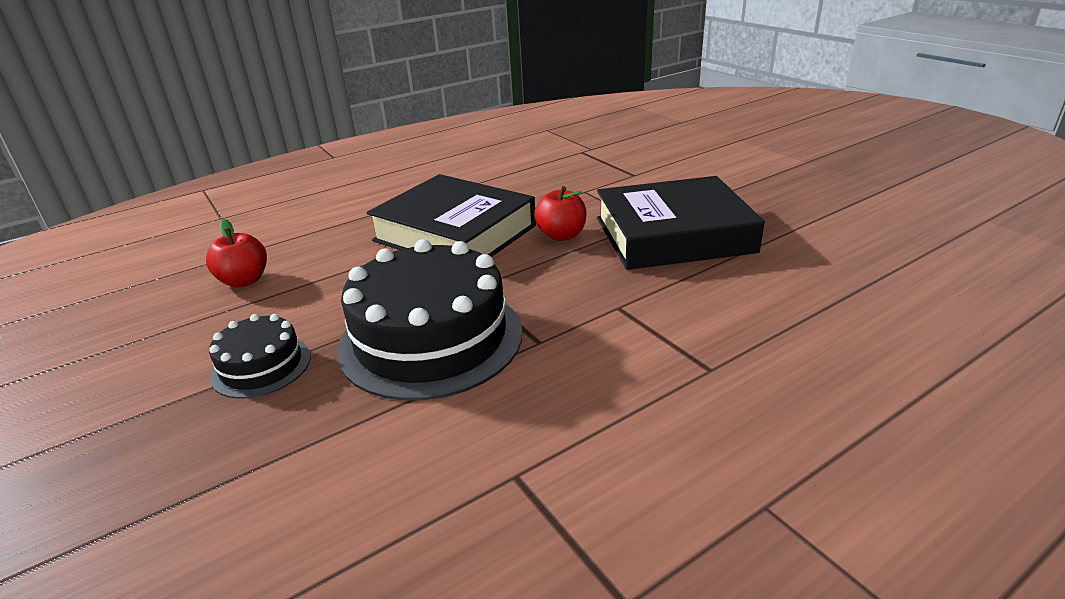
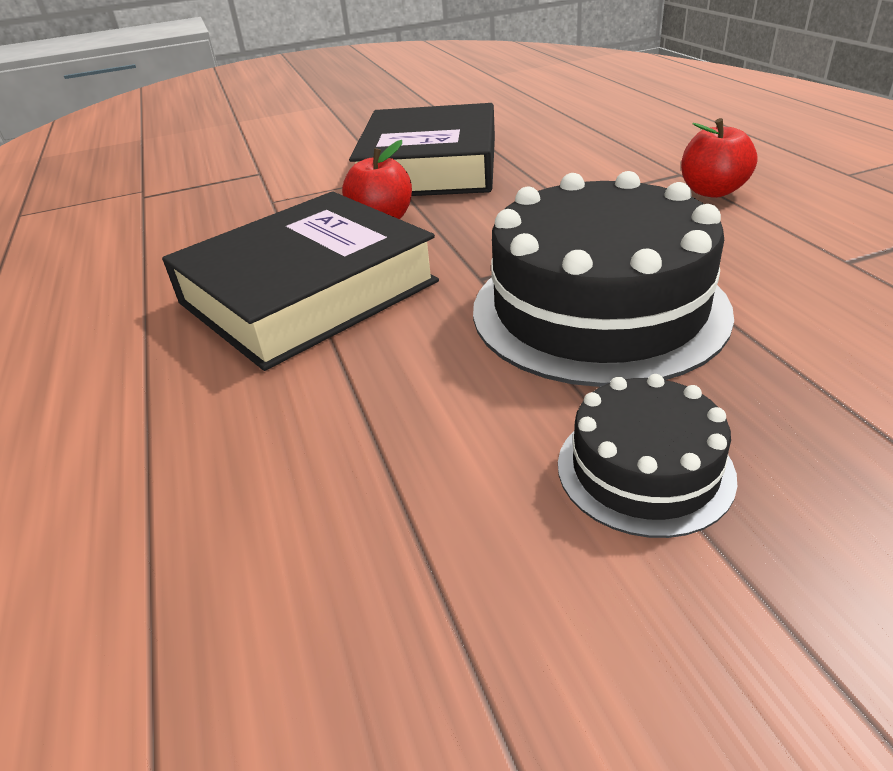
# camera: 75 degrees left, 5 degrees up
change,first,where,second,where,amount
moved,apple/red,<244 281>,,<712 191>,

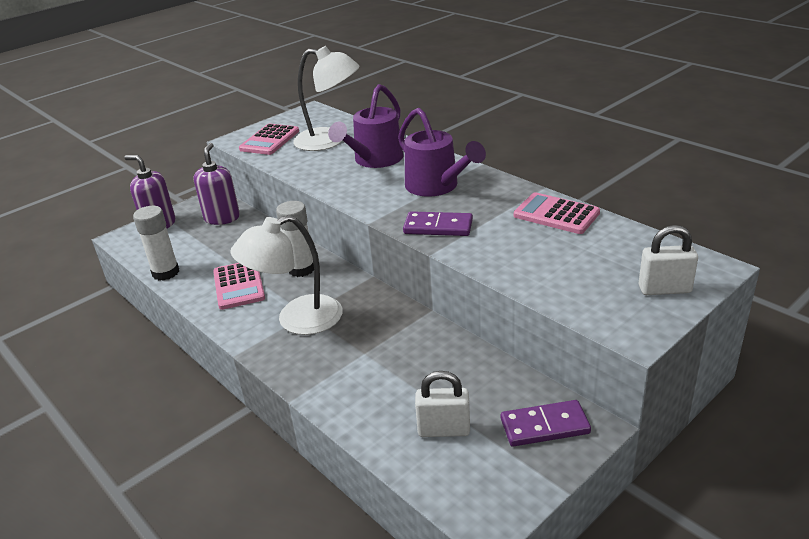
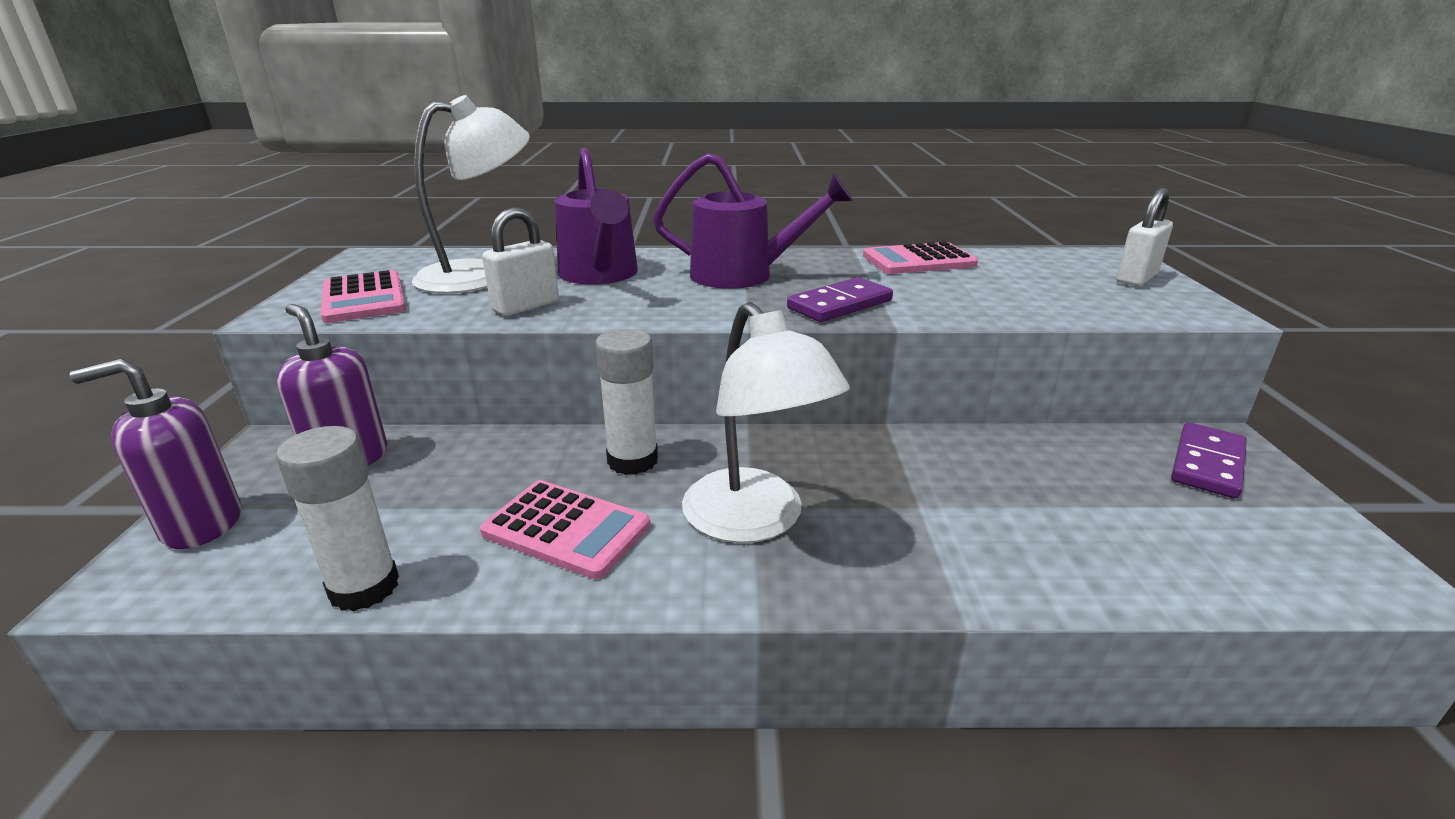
# camera: 50 degrees left, 5 degrees down
change,first,where,second,where,amount
turned,lamp/white,<297 320>,,<755 521>,45 degrees counterclockwise
moved,padlock/white,<444 430>,,<526 306>,

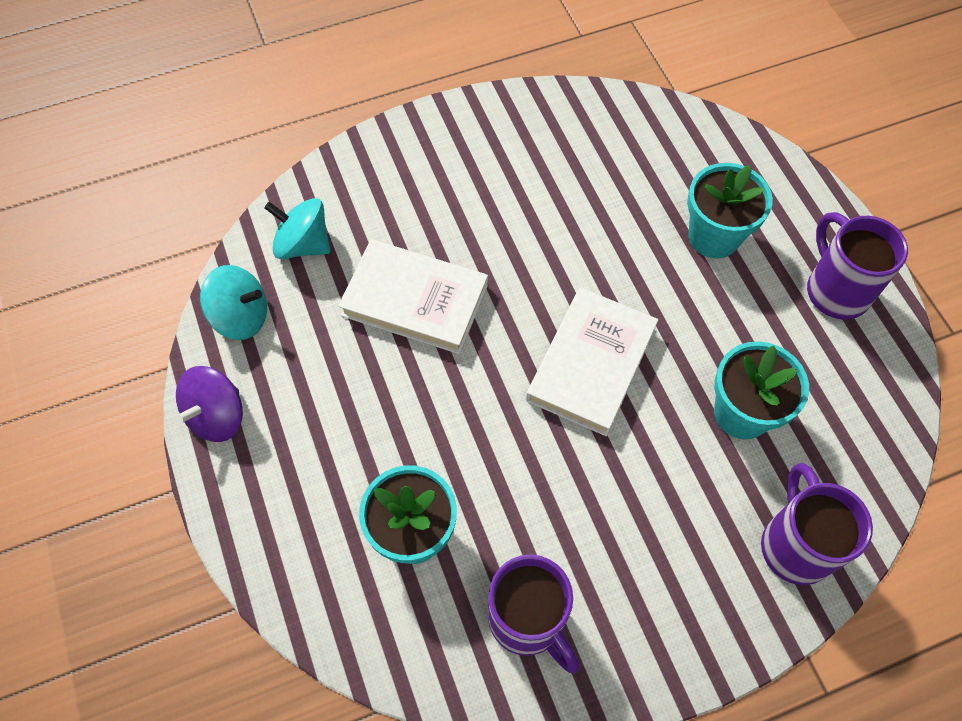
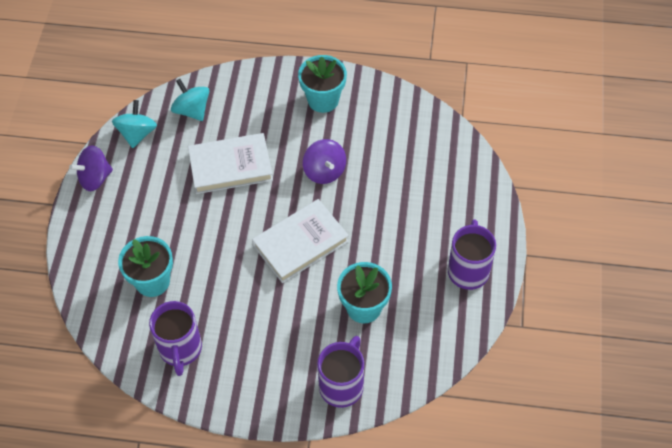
# camera: 30 degrees right, 5 degrees down
change,first,where,second,where,amount
turned,spinning top/turquoise,<241 316>,,<137 134>,120 degrees counterclockwise
turned,book/white,<415 300>,,<230 166>,60 degrees counterclockwise
moved,flower pot/turquoise,<714 236>,,<323 100>,
added,,,spinning top/purple,<324 171>,

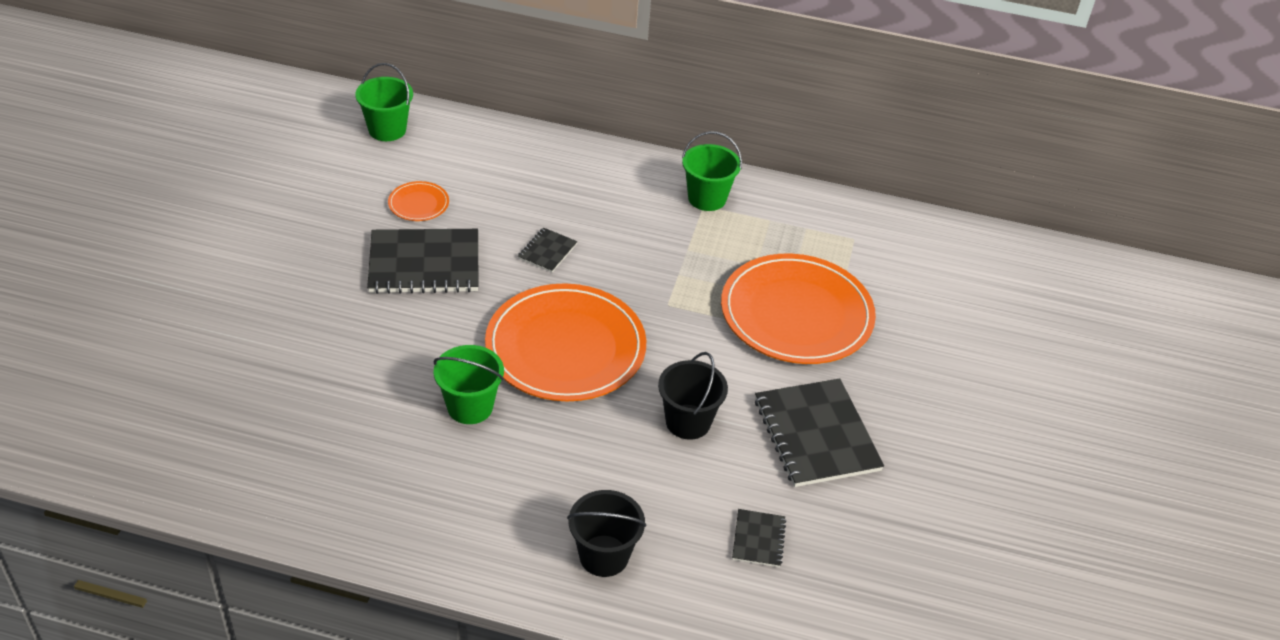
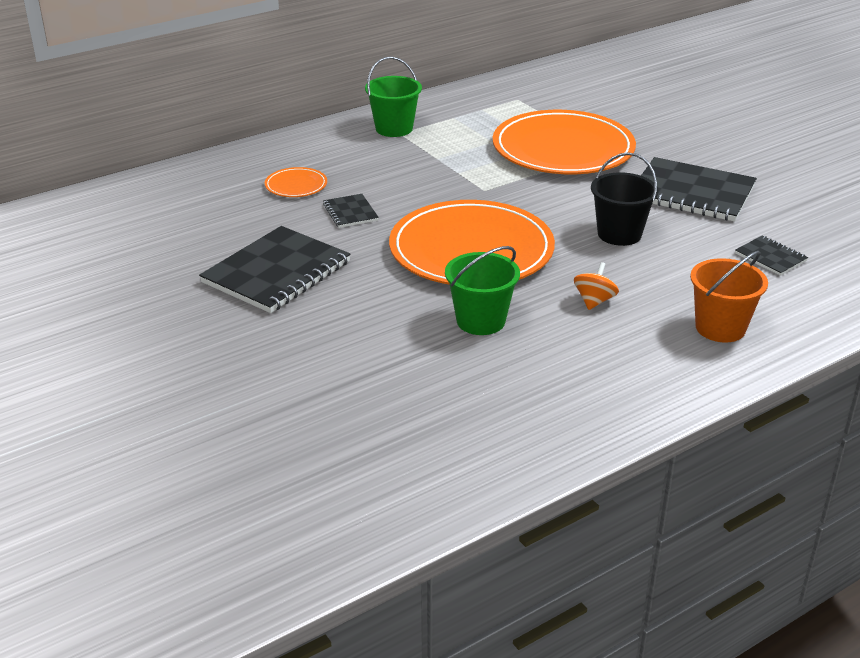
# camera: 45 degrees left, 10 degrees down
change,first,where,second,where,amount
removed,bucket/green,<387 129>,,,
moved,plate/orange,<418 204>,,<296 185>,
recoloured,bucket/black,<604 556>,bucket/orange,<720 328>,
added,,,spinning top/orange,<594 301>,

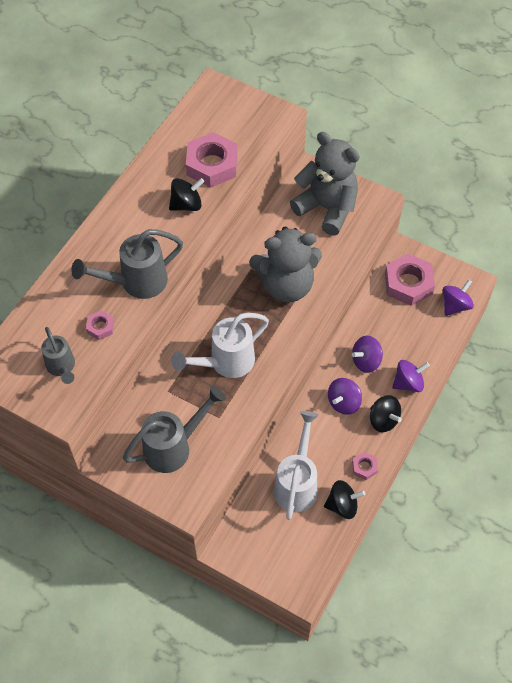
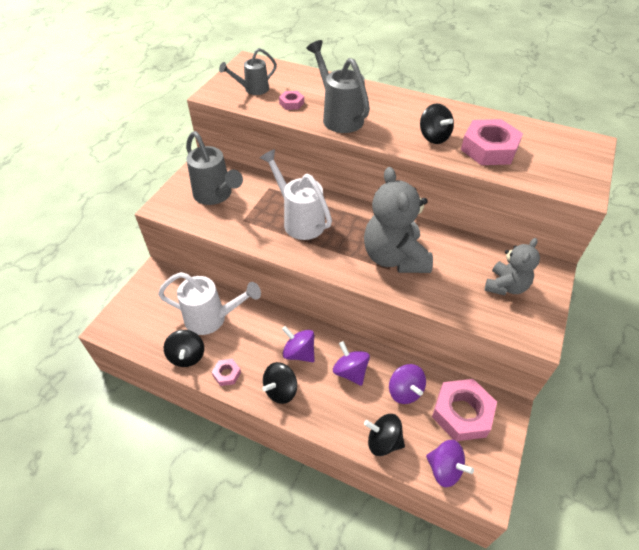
# camera: 85 degrees right, 10 degrees down
change,first,where,second,where,amount
resized,teddy bear/grey,<327 208>,,<505 286>,x0.59
moved,spinning top/purple,<408 383>,,<405 391>,
added,,,spinning top/black,<383 441>,

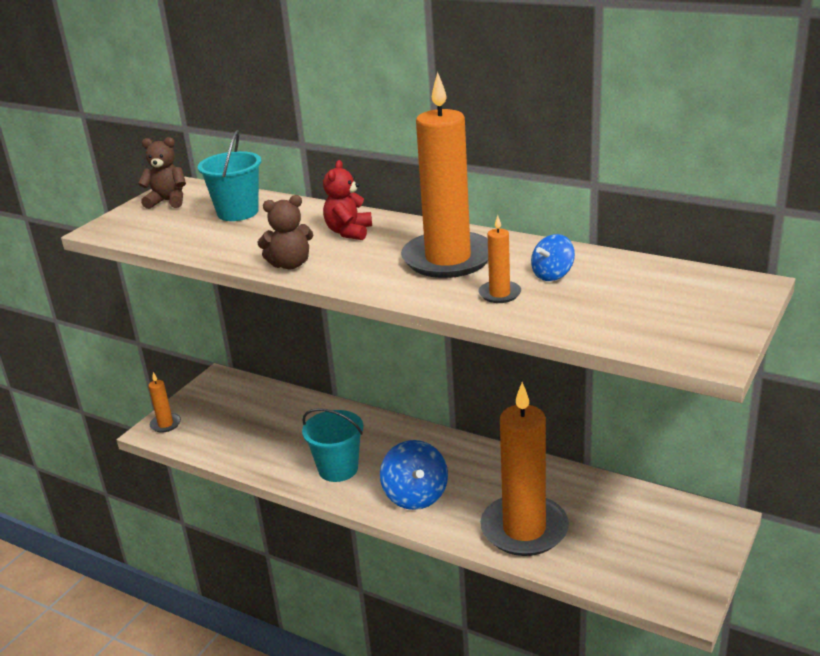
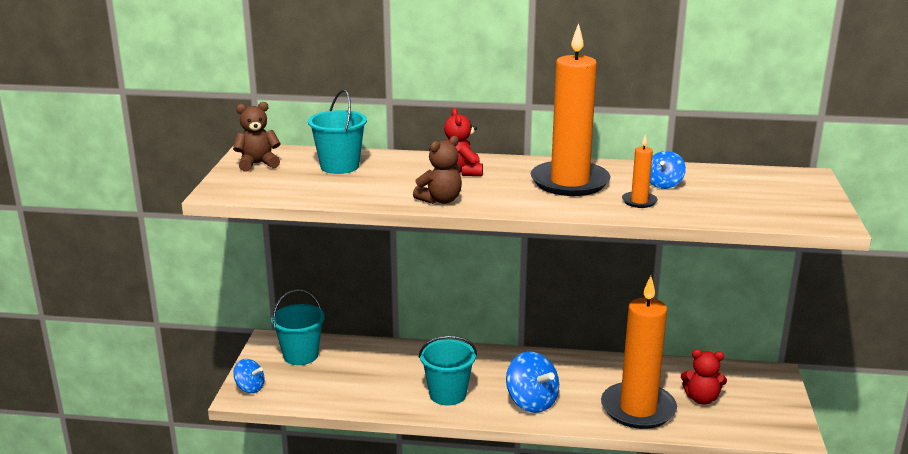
# camera: 25 degrees left, 5 degrees down
change,first,where,second,where,amount
replaced,candle/orange,<165 424>,spinning top/blue,<250 388>,
added,,,bucket/turquoise,<300 355>,
added,,,teddy bear/red,<701 399>,

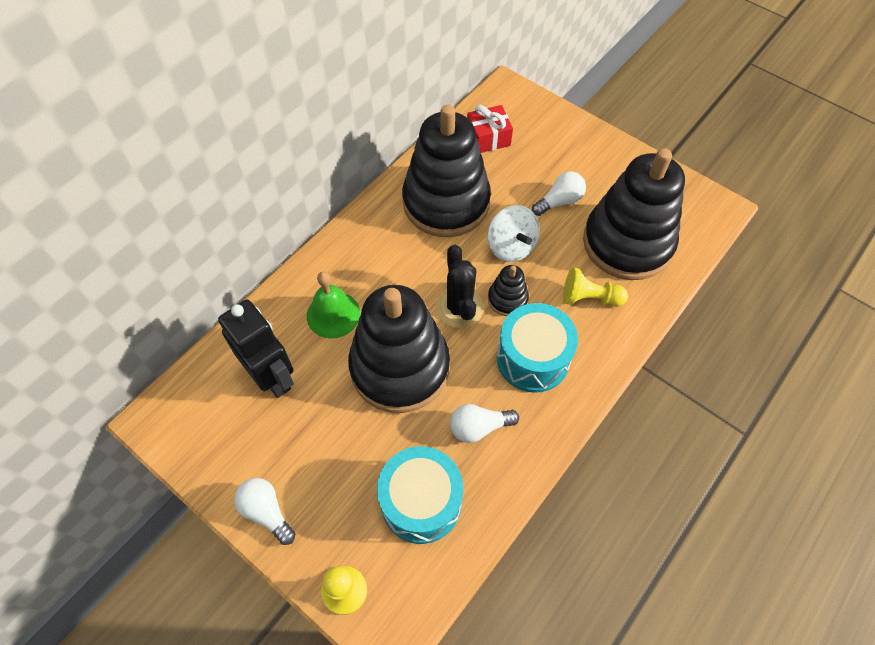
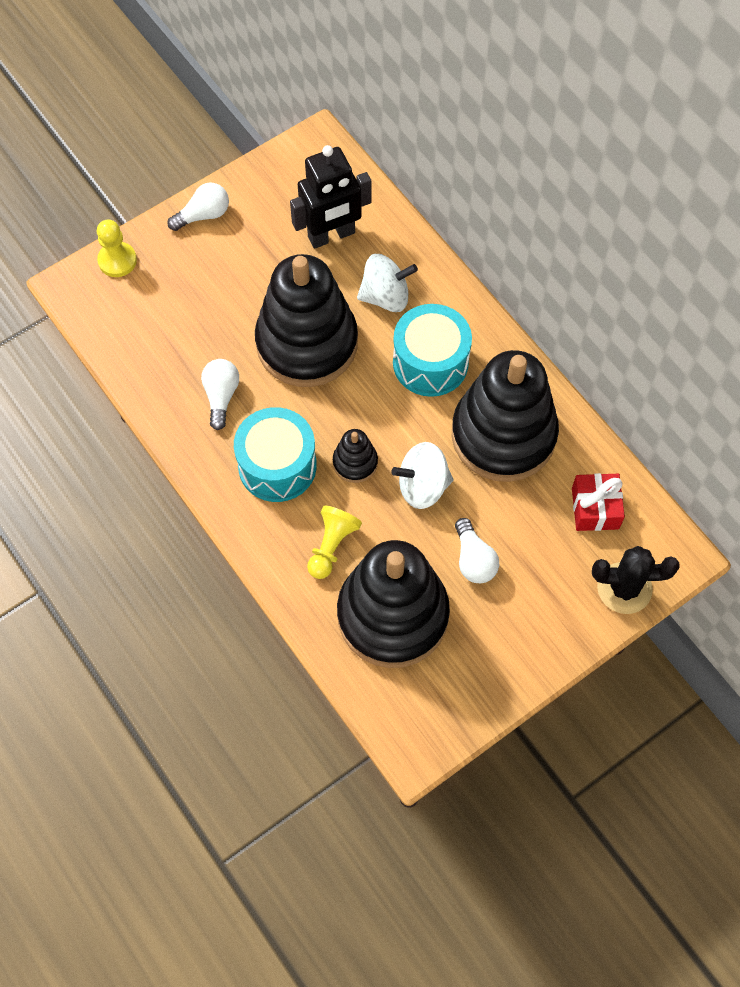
# camera: 105 degrees right, 5 degrees up
change,first,where,second,where,amount
replaced,bell/green,<333 314>,spinning top/white,<385 296>,
moved,drum/turquoise,<421 502>,,<430 362>,
moved,cactus/black,<459 308>,,<624 588>,

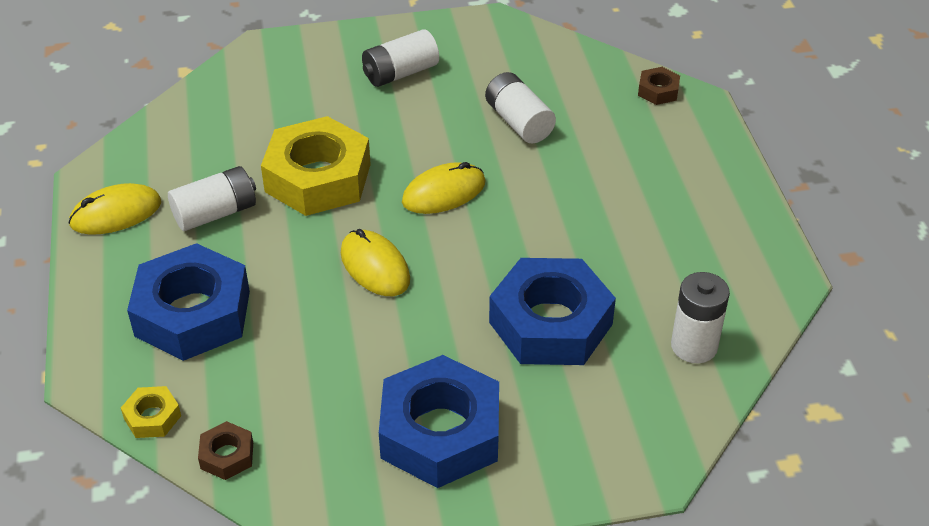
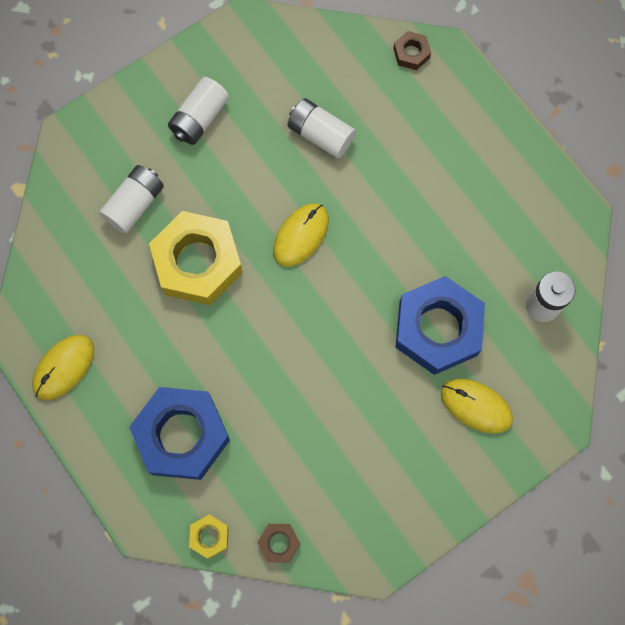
# camera: 25 degrees left, 30 degrees up
change,first,where,second,where,amount
moved,battery/white,<215 213>,,<135 204>,
moved,mouse/yellow,<375 266>,,<476 406>,
removed,nut/blue,<440 432>,,,

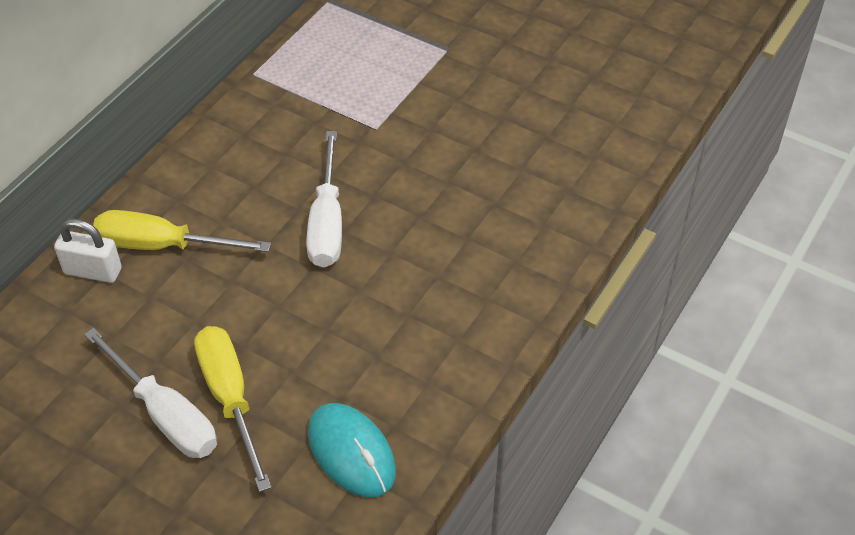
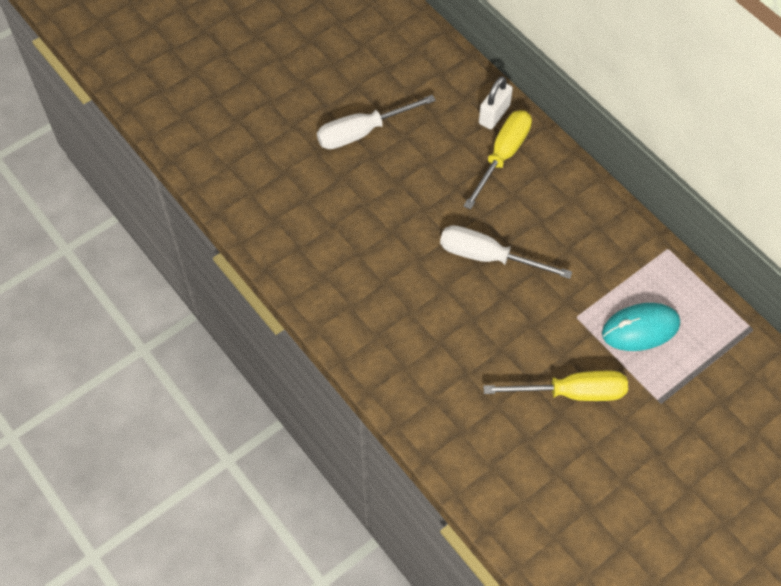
# camera: 110 degrees right, 10 degrees up
change,first,where,second,where,amount
moved,screwdriver/yellow,<230 399>,,<571 392>,
moved,mouse/turquoise,<351 452>,,<640 329>,

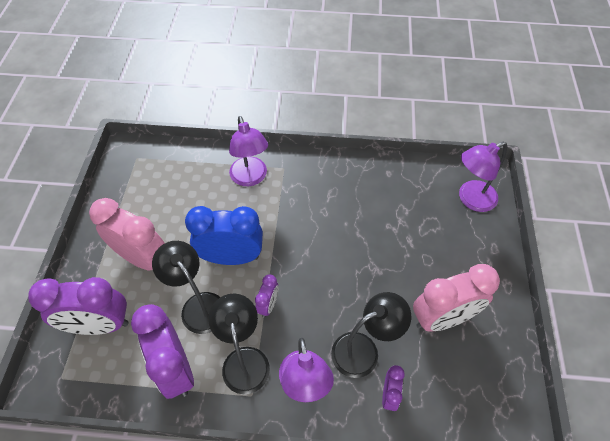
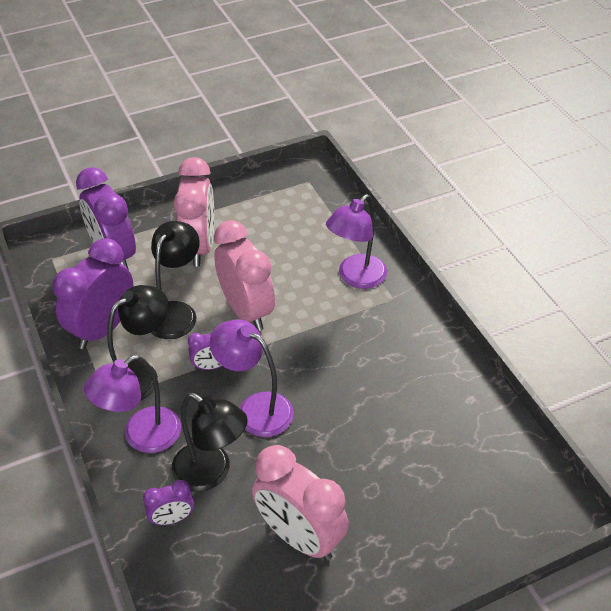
# camera: 60 degrees right, 10 degrees down
change,first,where,second,where,amount
recoloured,clock/blue,<231 257>,clock/pink,<246 311>,
moved,lamp/purple,<470 199>,,<255 408>,

